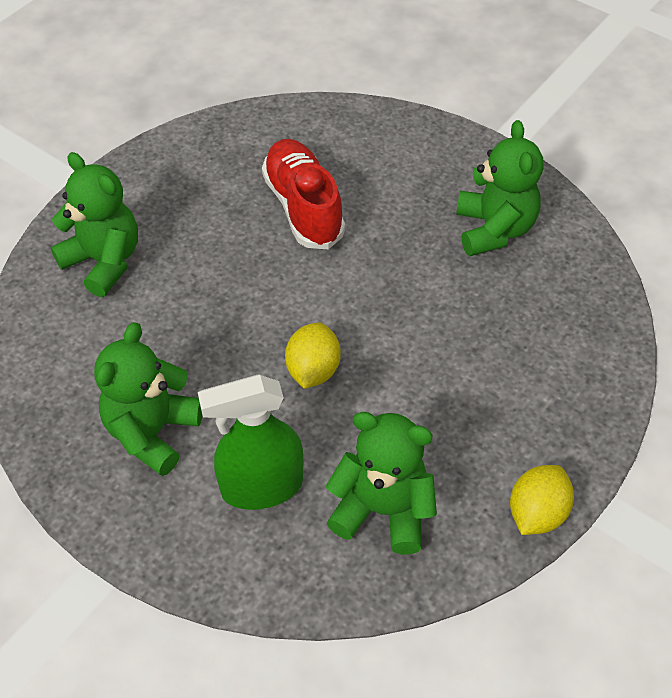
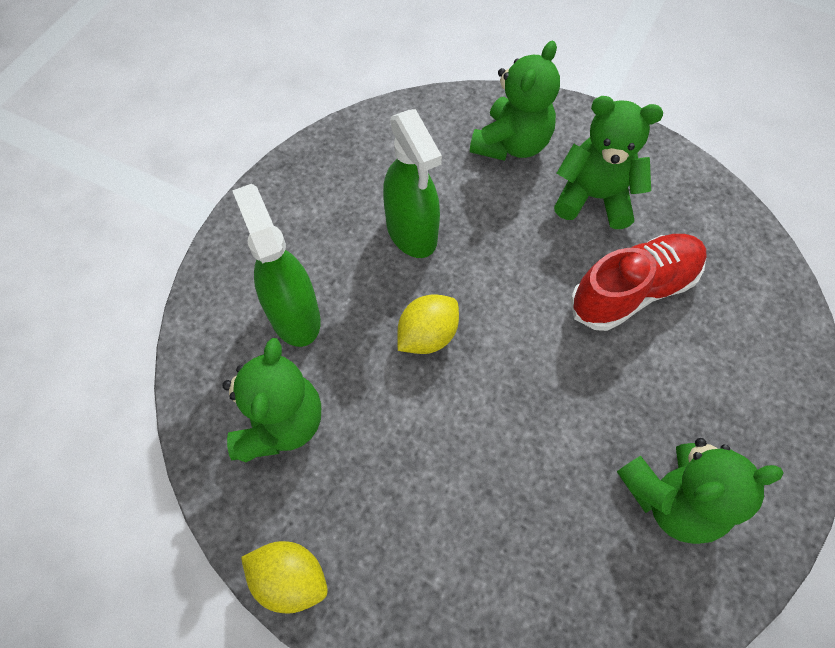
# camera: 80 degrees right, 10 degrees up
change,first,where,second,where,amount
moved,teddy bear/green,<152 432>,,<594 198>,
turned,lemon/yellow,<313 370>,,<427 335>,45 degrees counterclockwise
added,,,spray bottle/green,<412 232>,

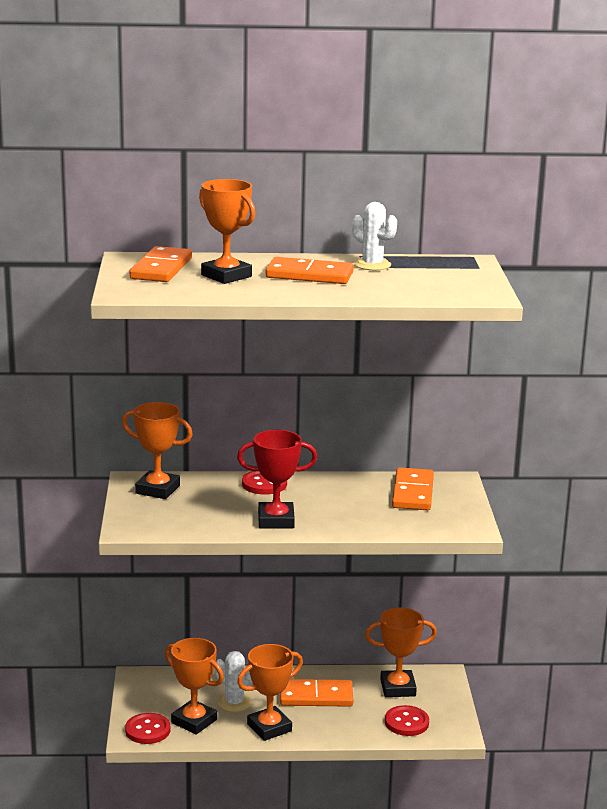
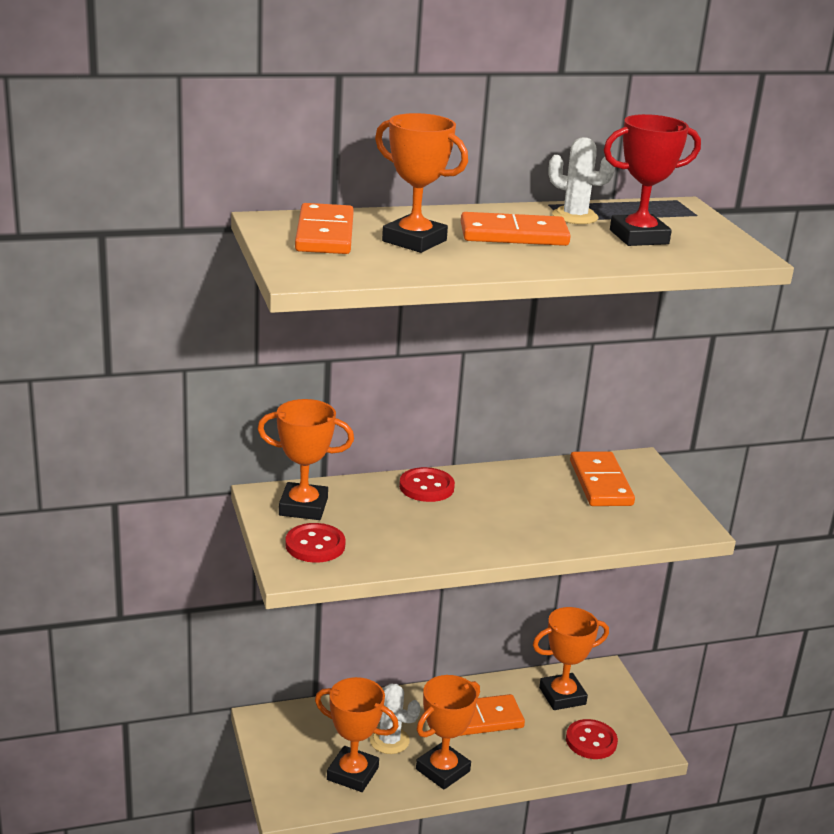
# camera: 15 degrees left, 5 degrees up
change,first,where,second,where,amount
moved,button/red,<147 730>,,<315 545>,
moved,trophy/red,<276 520>,,<639 237>,

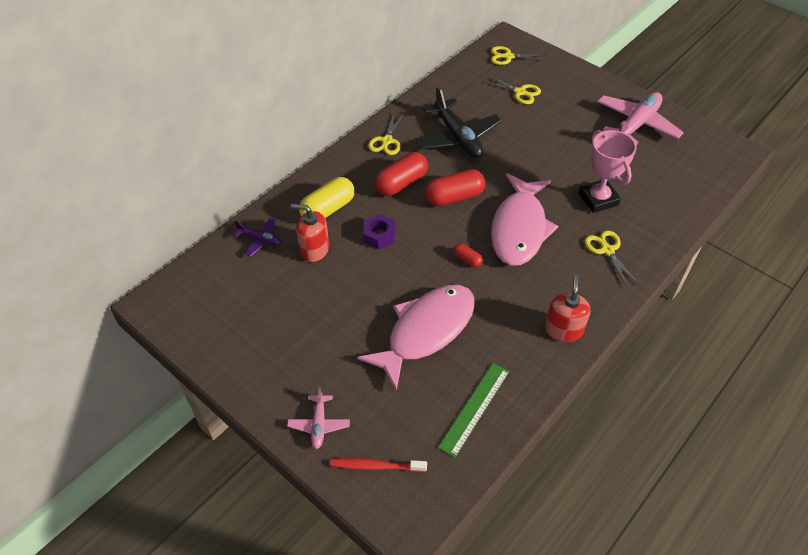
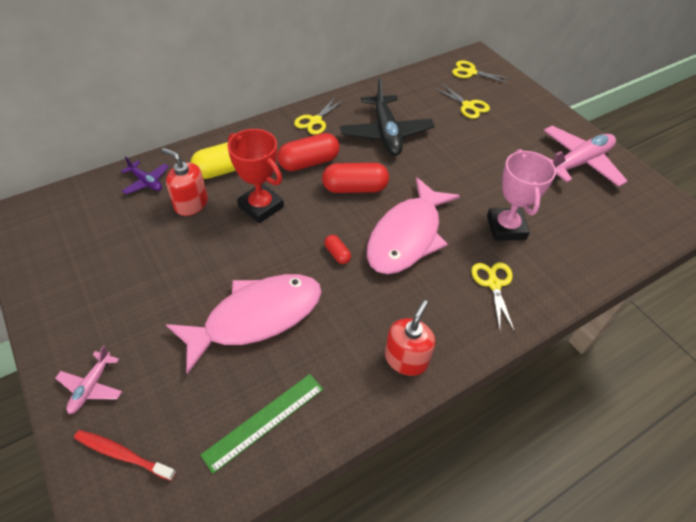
# camera: 15 degrees right, 0 degrees up
change,first,where,second,where,amount
replaced,nut/purple,<379 235>,trophy/red,<261 206>,

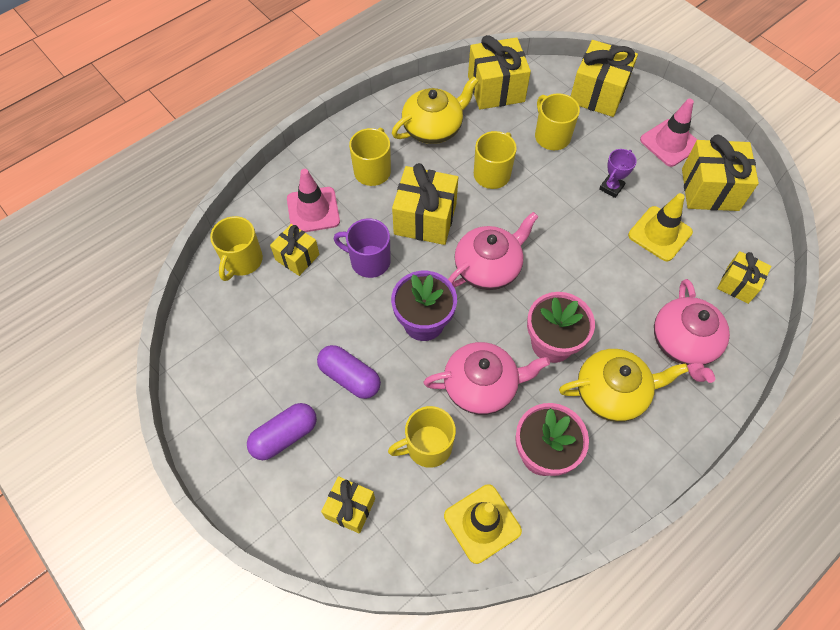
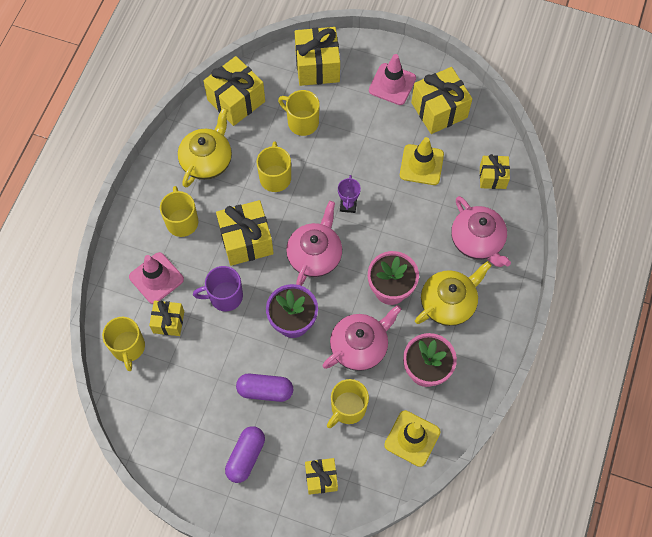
# camera: 30 degrees left, 5 degrees up
change,first,where,second,where,amount
moved,trophy/purple,<611 187>,,<348 205>,

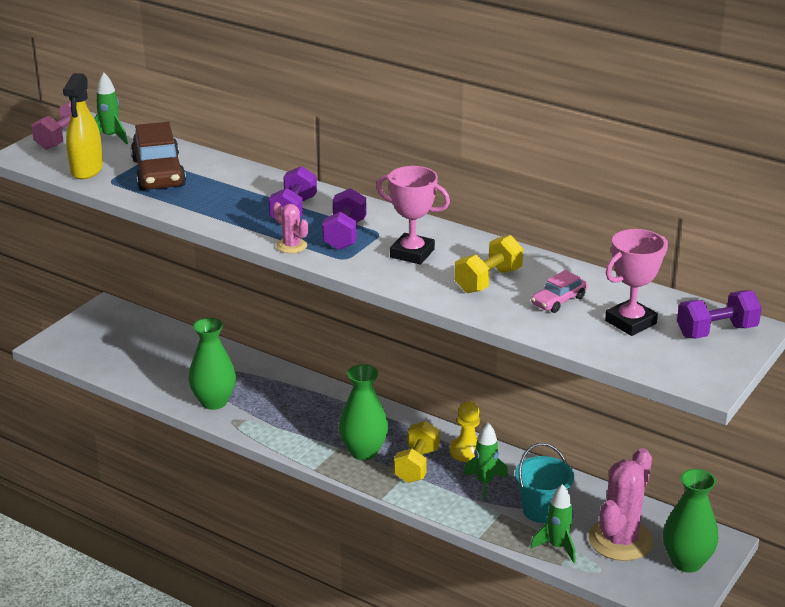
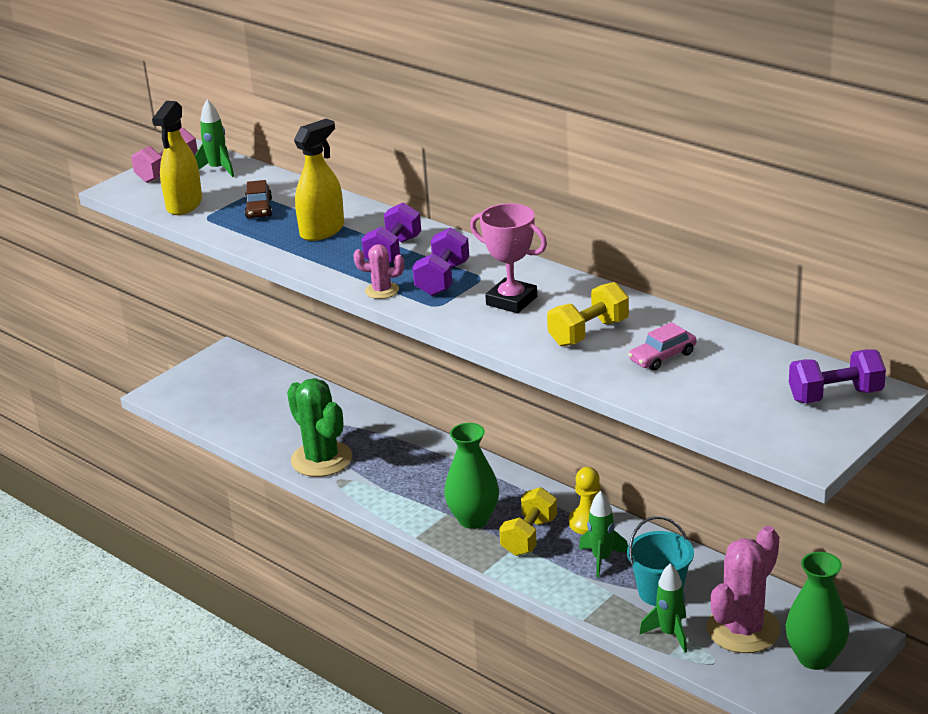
# camera: 10 degrees right, 0 degrees up
change,first,where,second,where,amount
resized,car/brown,<158 173>,,<259 209>,x0.52
replaced,vase/green,<214 402>,cactus/green,<321 459>,
turned,cactus/pink,<291 246>,,<382 291>,45 degrees counterclockwise
removed,trophy/pink,<630 322>,,,
added,,,spray bottle/yellow,<322 231>,

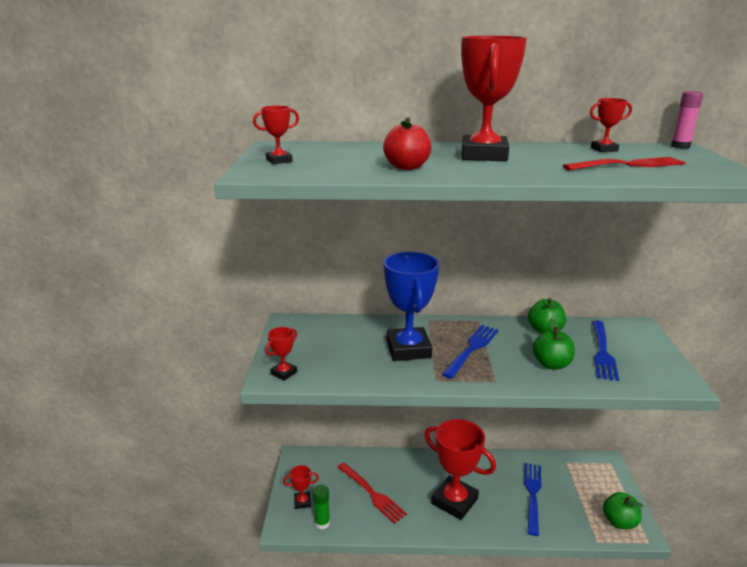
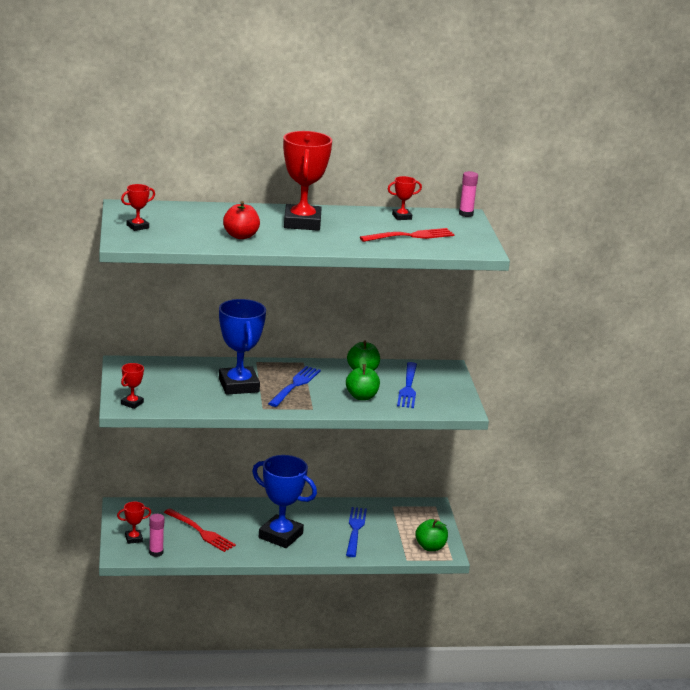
# camera: 10 degrees left, 0 degrees up
change,first,where,second,where,amount
recoloured,glue stick/green,<322 523>,glue stick/pink,<156 552>,
recoloured,trophy/red,<454 501>,trophy/blue,<280 536>,

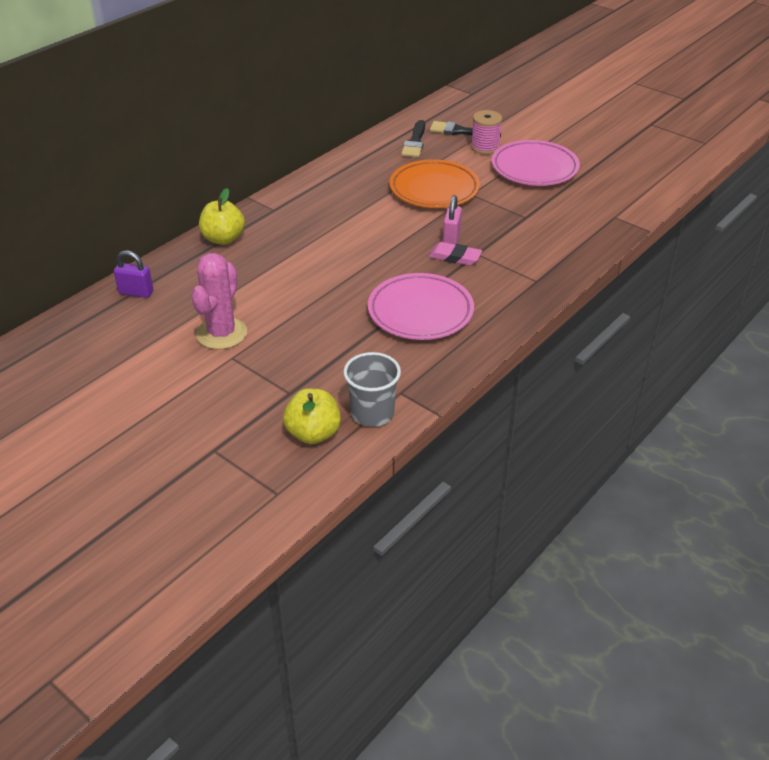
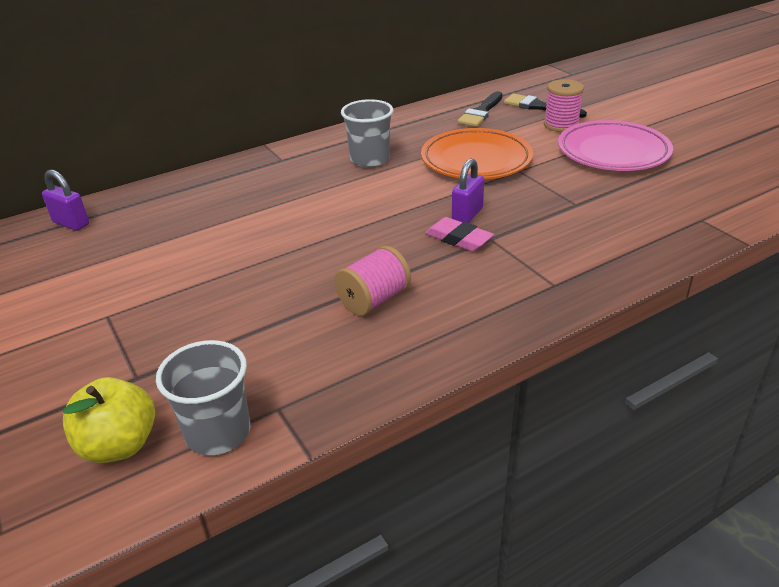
# camera: 20 degrees right, 5 degrees down
change,first,where,second,where,amount
removed,cactus/pink,<222 333>,,,
removed,apple/yellow,<223 239>,,,
replaced,plate/pink,<420 312>,spool/pink,<374 300>,
recoloured,padlock/pink,<451 237>,padlock/purple,<467 215>,
added,,,cup/grey,<370 159>,

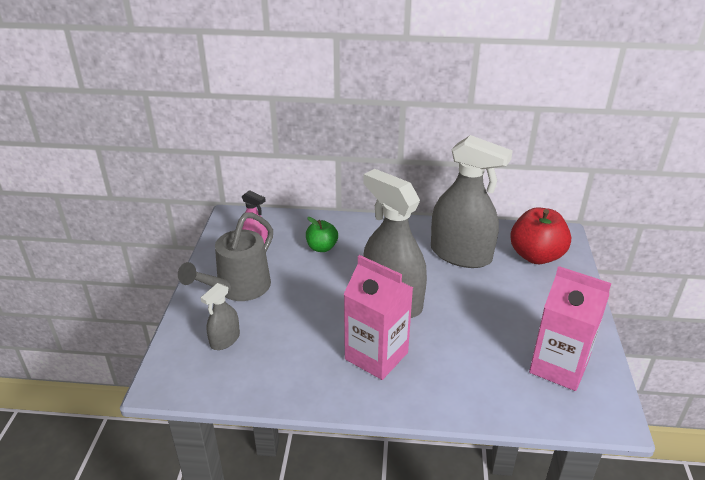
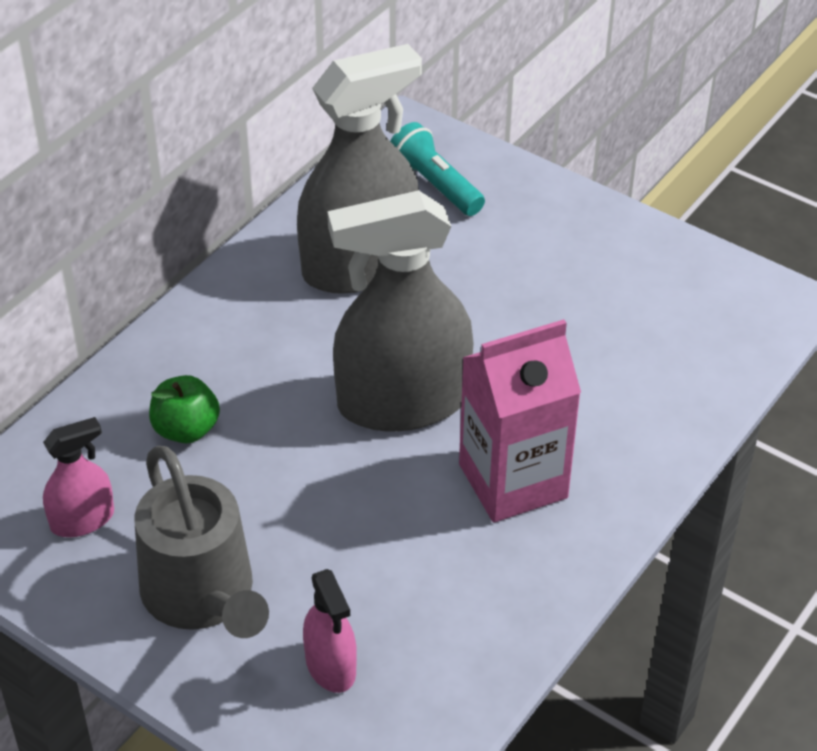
# camera: 60 degrees left, 10 degrees up
change,first,where,second,where,amount
recoloured,spray bottle/grey,<225 340>,spray bottle/pink,<330 666>,
replaced,apple/red,<536 256>,flashlight/turquoise,<434 185>,
removed,carton/pink,<559 366>,,,

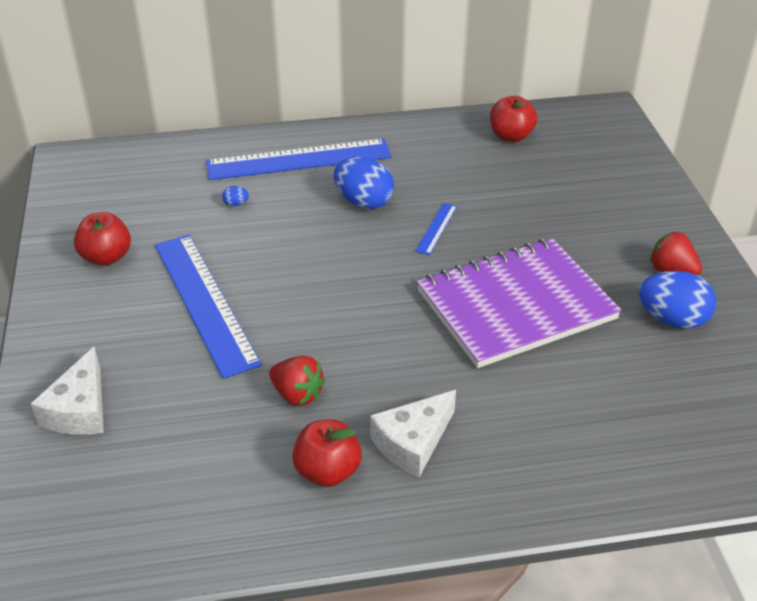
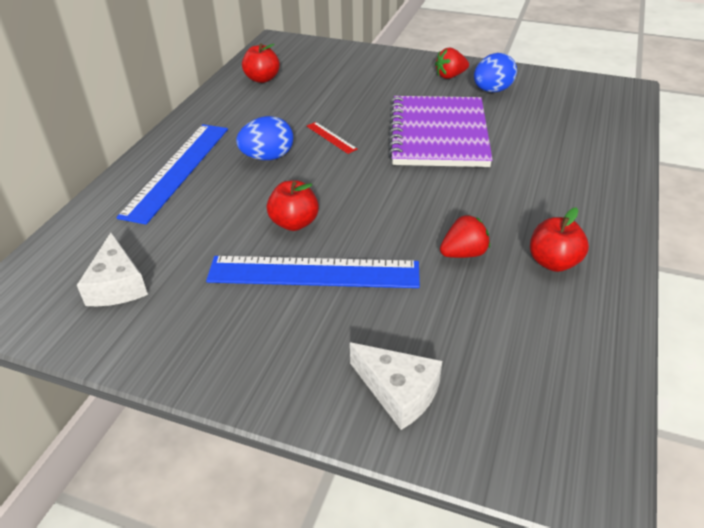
# camera: 60 degrees left, 0 degrees up
change,first,where,second,where,amount
moved,apple/red,<106 257>,,<294 223>,
removed,egg/blue,<236 204>,,,
moved,cheese/white,<413 442>,,<117 285>,
recoloured,ruler/blue,<436 228>,ruler/red,<331 137>,

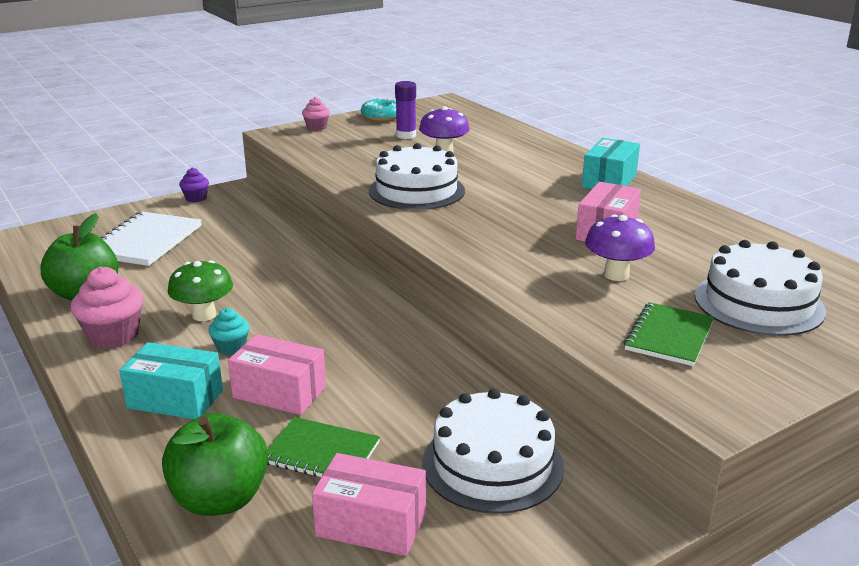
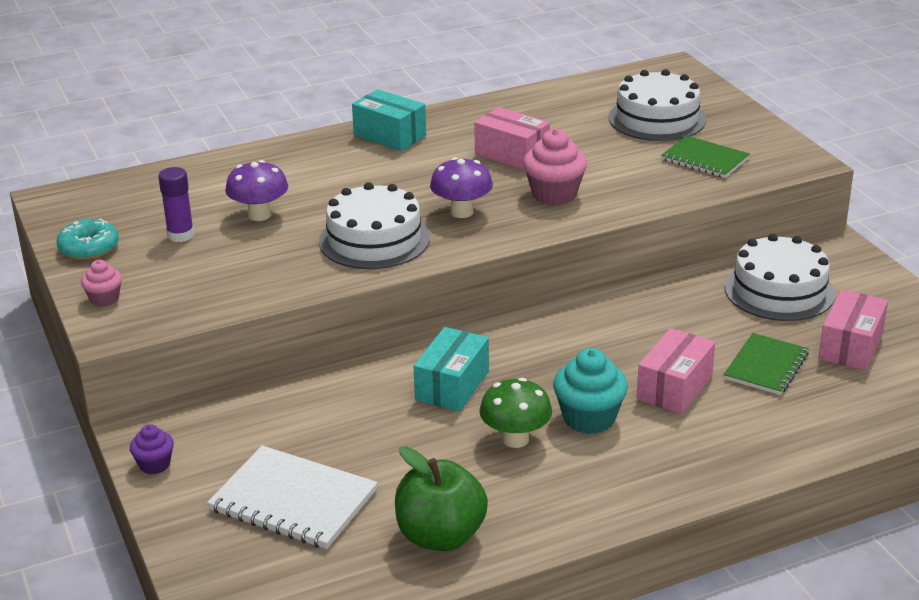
# camera: 80 degrees left, 5 degrees up
change,first,where,second,where,amount
moved,cupcake/pink,<113 336>,,<554 194>,
moved,box/turquoise,<175 399>,,<452 385>,
removed,apple/green,<220 499>,,,
resized,cupcake/turquoise,<231 347>,,<589 418>,x1.75
moved,mushroom/purple,<616 275>,,<462 212>,

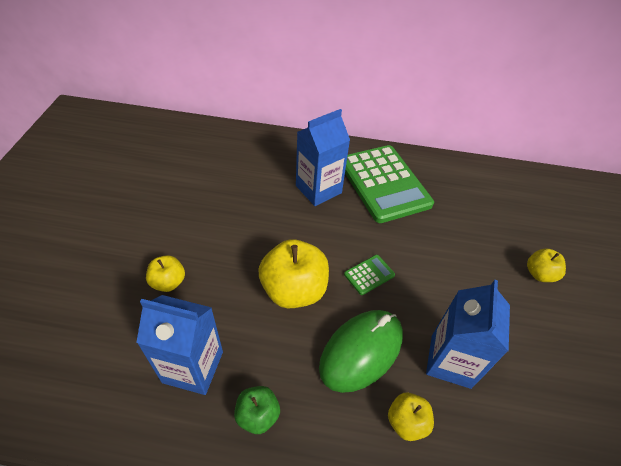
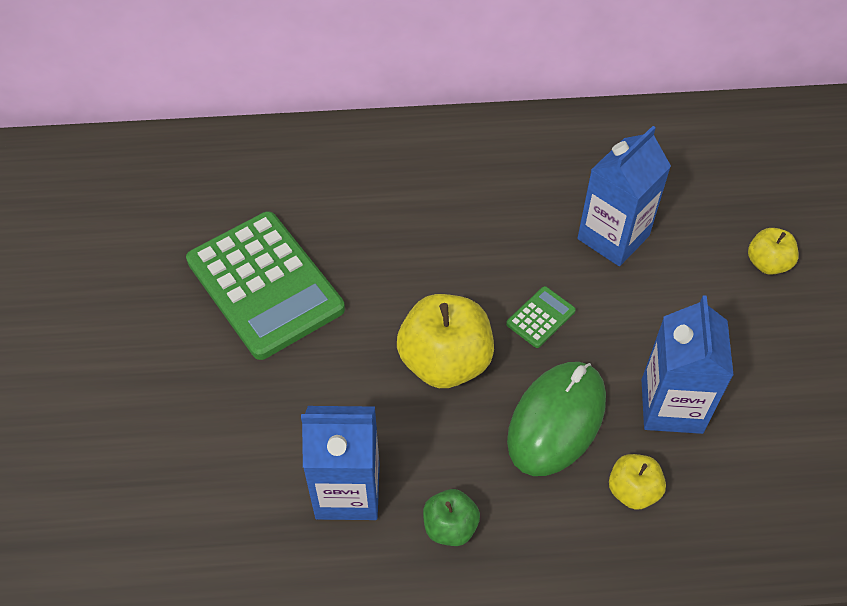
# camera: 10 degrees left, 5 degrees up
change,first,where,second,where,amount
removed,apple/yellow,<168 282>,,,
moved,carton/blue,<318 189>,,<613 237>,
moved,calculator/green,<384 183>,,<265 285>,

